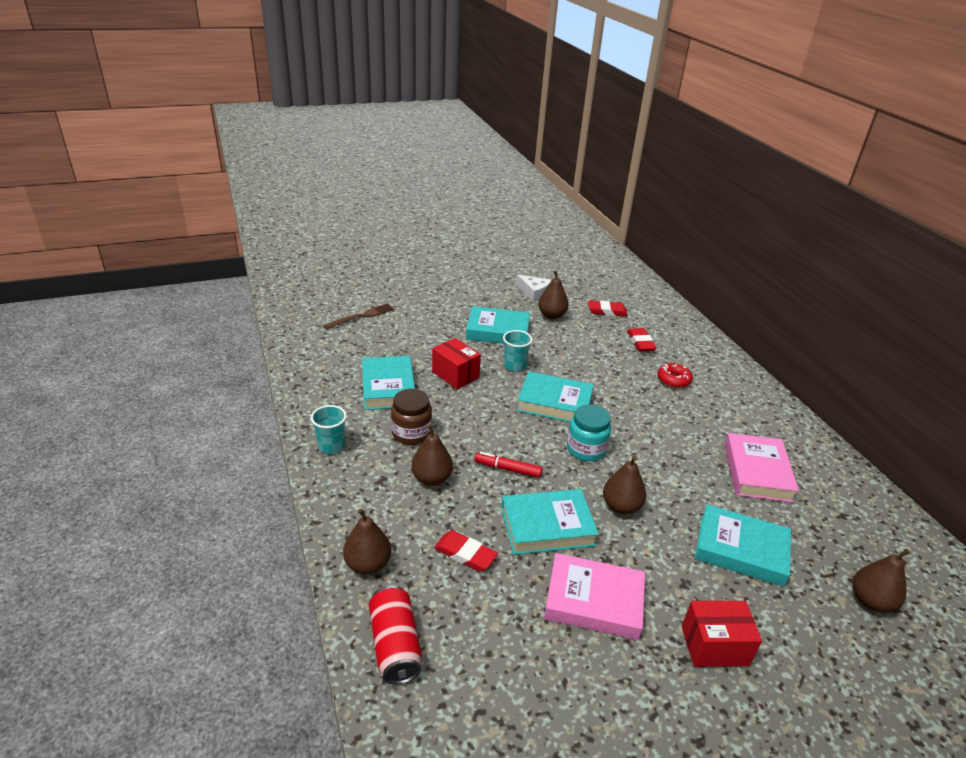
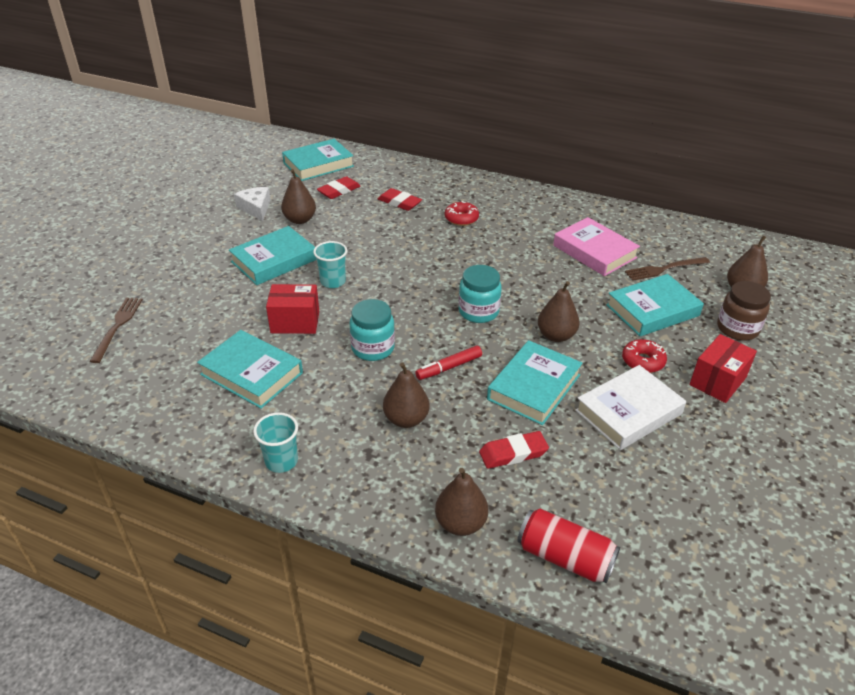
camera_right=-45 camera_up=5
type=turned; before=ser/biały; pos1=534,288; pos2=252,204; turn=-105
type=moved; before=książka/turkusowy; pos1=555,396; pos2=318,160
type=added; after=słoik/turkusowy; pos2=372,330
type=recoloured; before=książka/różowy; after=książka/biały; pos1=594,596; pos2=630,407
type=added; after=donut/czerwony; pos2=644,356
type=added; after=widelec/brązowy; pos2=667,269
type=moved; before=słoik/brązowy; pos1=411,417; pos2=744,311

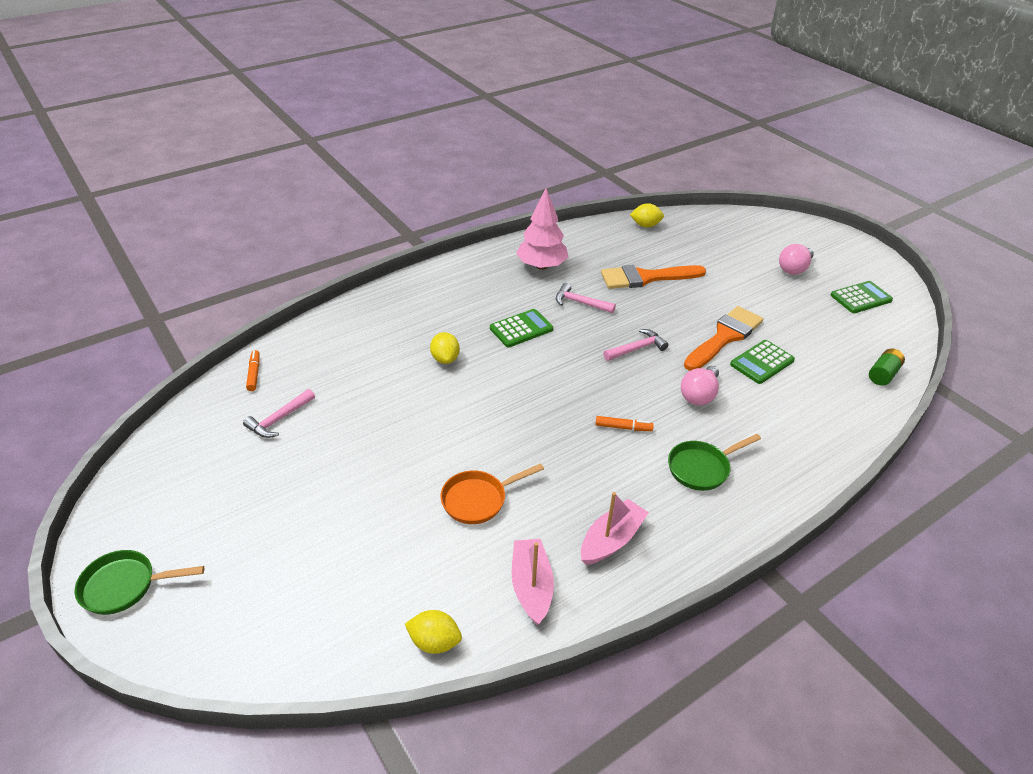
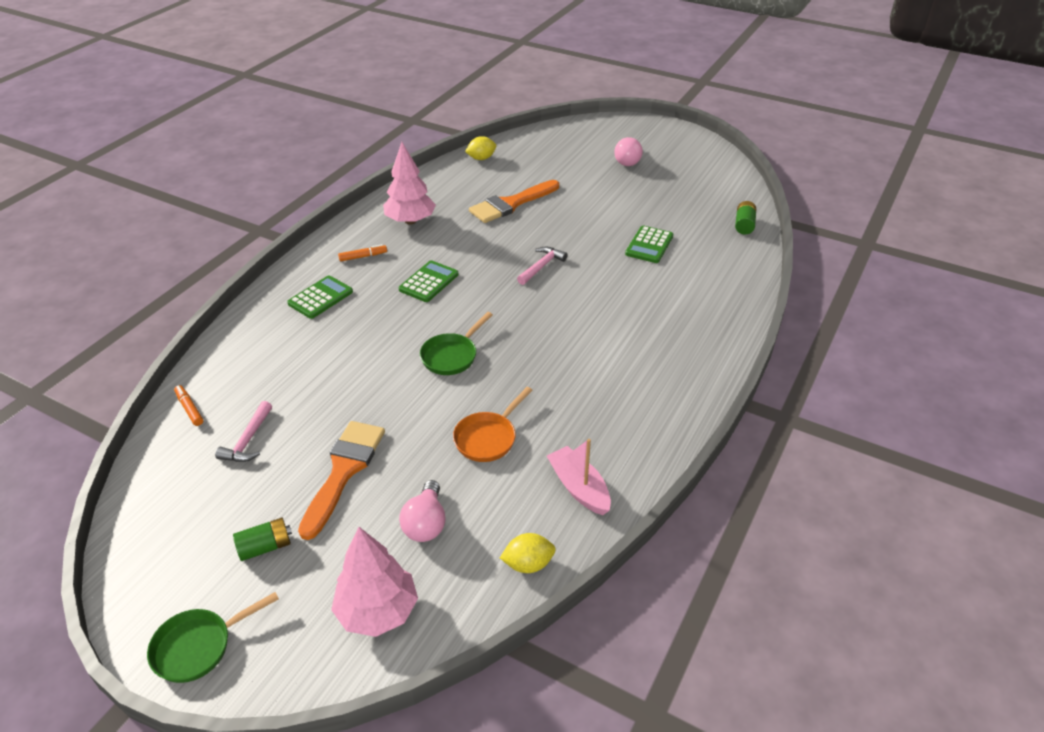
camera_right=-25 camera_up=0
type=added; after=bateria/zielony; pos2=262,539
type=moved; before=kalkulator/zielony; pos1=862,297; pos2=320,297
type=moved; before=pędzel/pomarańczowy; pos1=723,338; pos2=341,480
type=added; after=drzewko/różowy; pos2=374,582
type=moved; before=flamaster/pomarańczowy; pos1=624,423; pos2=362,252
type=moved; before=żarówka/różowy; pos1=700,385; pos2=422,511
type=moved; before=patelnia/zielony; pos1=714,462; pos2=456,343
type=removed; before=cytryna/żółty; pos1=445,348
type=removed; before=młotek/różowy; pos1=586,298
type=removed; before=łódka/różowy; pos1=615,528

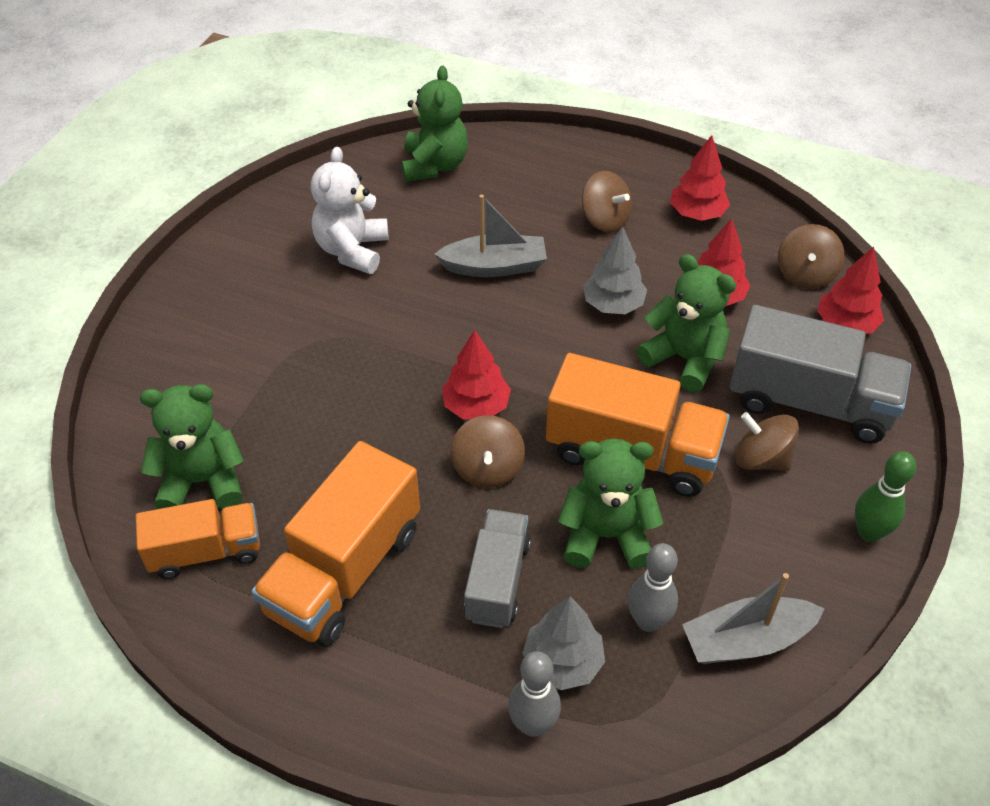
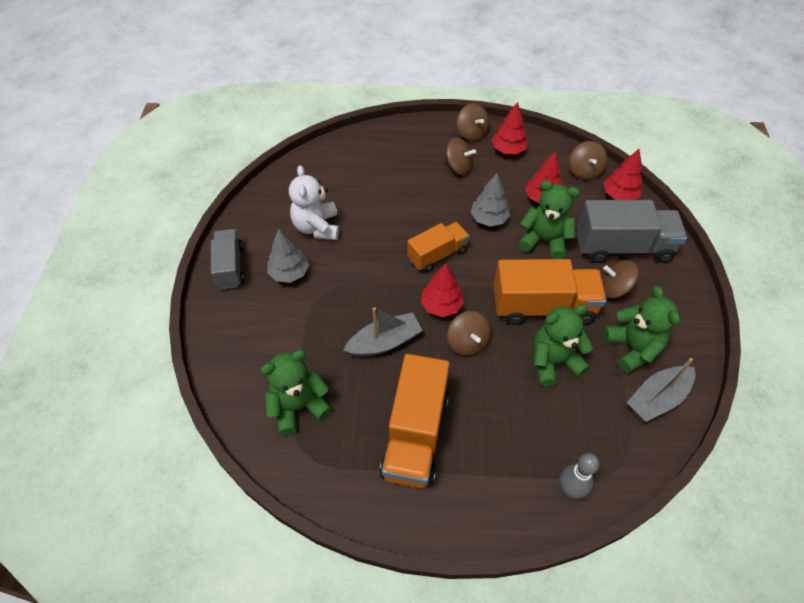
camera_right=-20 camera_up=5
type=moved; before=ciężarówka/szary; pos1=497,568; pos2=227,259
type=moved; before=drzewko/szary; pos1=563,643; pos2=288,256
type=moved; before=łódka/szary; pos1=490,235; pos2=383,332
type=moved; before=ciężarówka/pomarańczowy; pos1=198,539; pos2=438,247
type=added; after=bączek/brązowy; pos2=473,122
type=moved; before=miś/zielony; pos1=435,124; pos2=641,329
type=removed; before=kręgiel/szary; pos1=653,587
type=removed; before=kręgiel/zielony; pos1=885,496

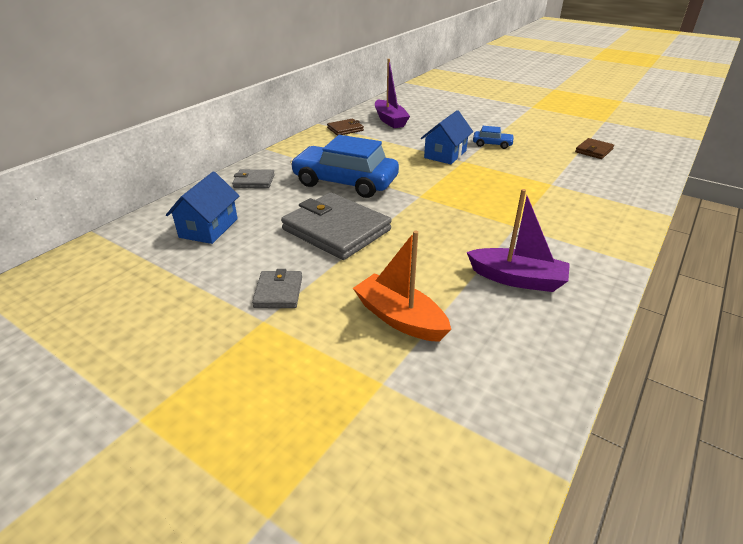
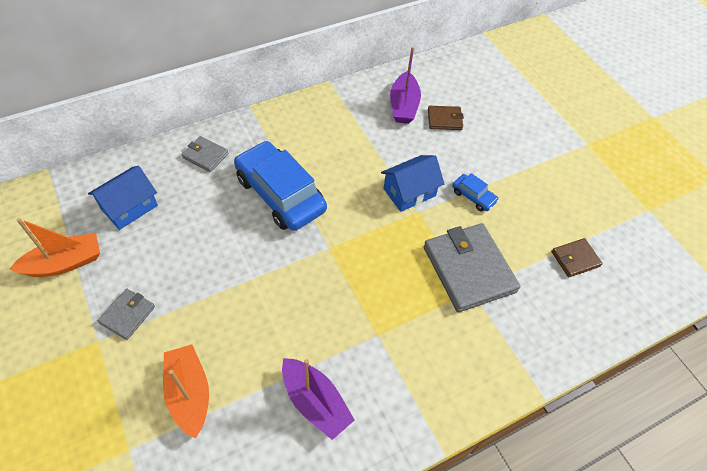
camera_right=25 camera_up=20
type=added; after=łódka/pomarańczowy; pos2=55,247
type=moved; before=portfel/szary; pos1=336,226; pos2=472,267
type=moved; before=portfel/brązowy; pos1=345,127; pos2=446,118

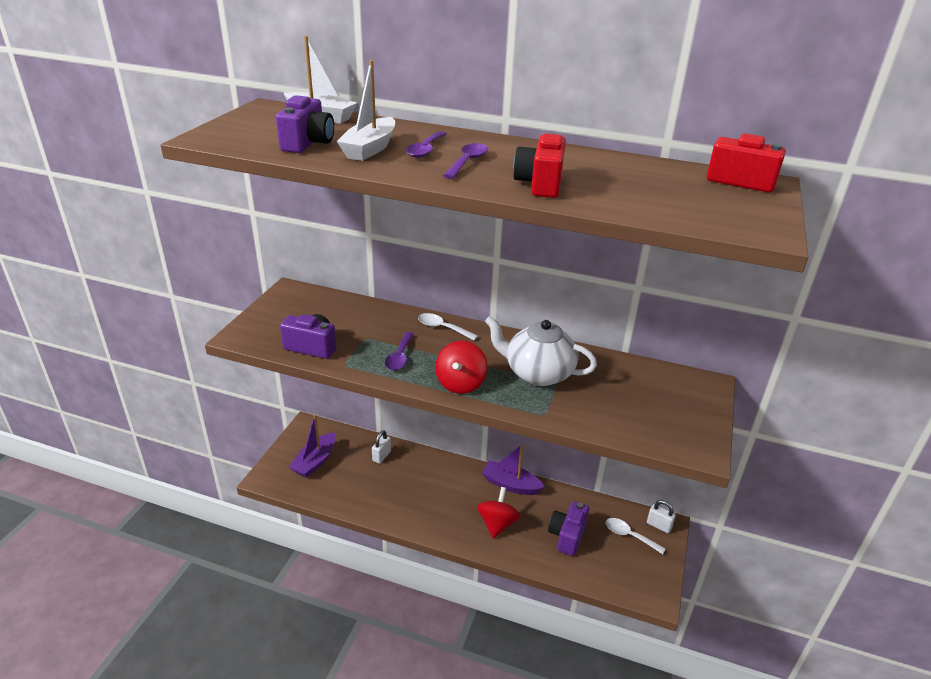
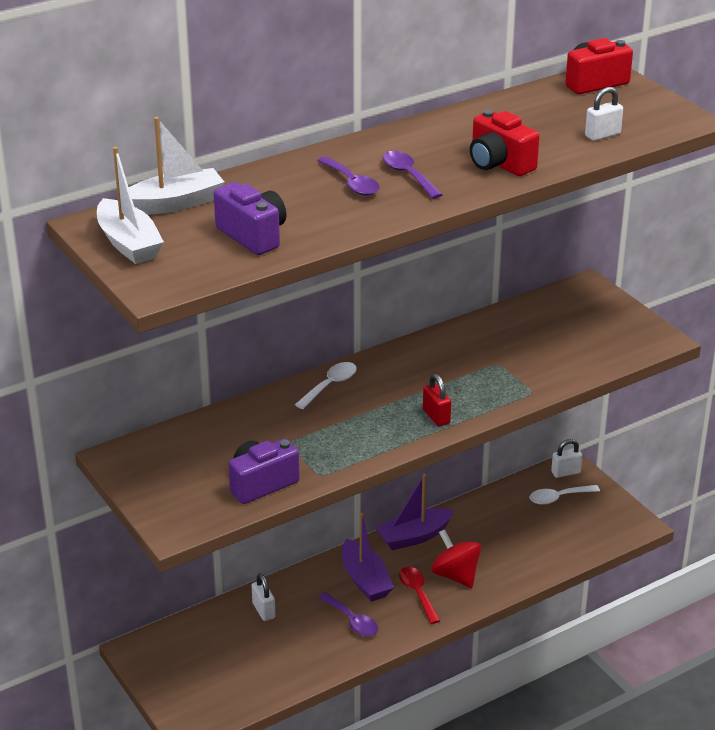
camera_right=-50 camera_up=0
type=moved; before=łódka/biały; pos1=365,110; pos2=130,205
type=turned; before=łyżka/biały; pos1=448,326; pos2=326,385; turn=150
type=moved; before=łyżka/fioletowy; pos1=399,351; pos2=348,614
type=moved; before=łódka/fioletowy; pos1=312,446; pos2=368,557
type=added; after=łyżka/czerwony; pos2=419,595
type=replaced; before=bączek/czerwony; after=kłódka/czerwony; pos1=461,367; pos2=437,400
type=added; after=kłódka/biały; pos2=604,114
type=removed; before=imbryk/biały; pos1=541,351
type=removed; before=aparat fotograficzny/fioletowy; pos1=568,528

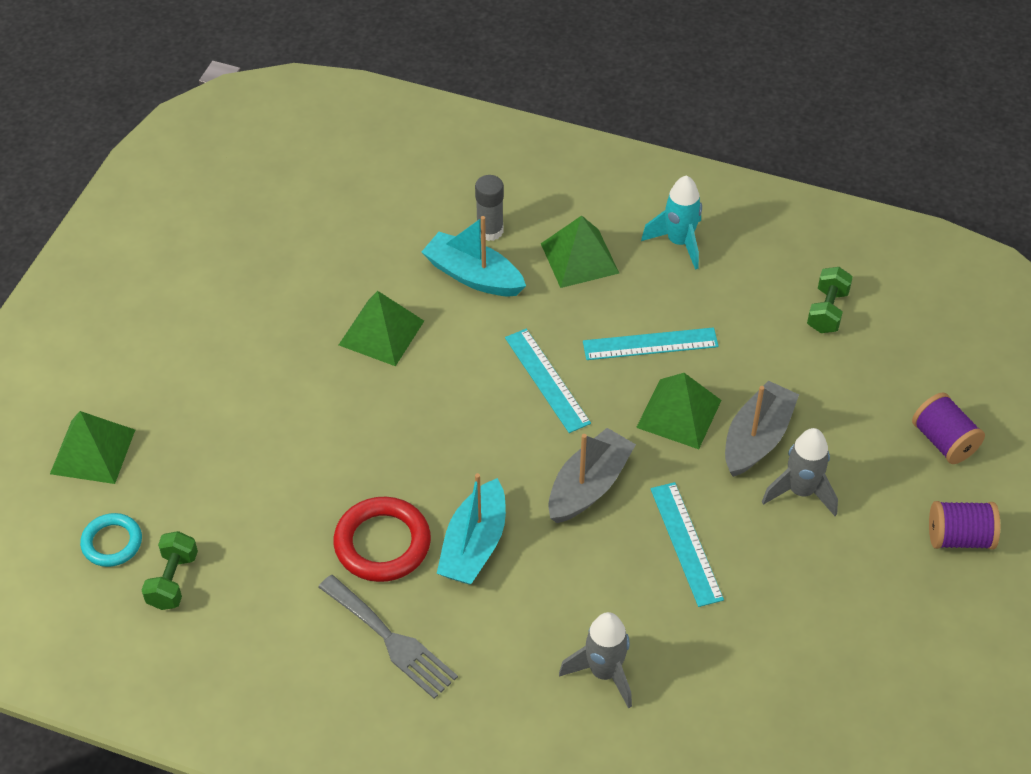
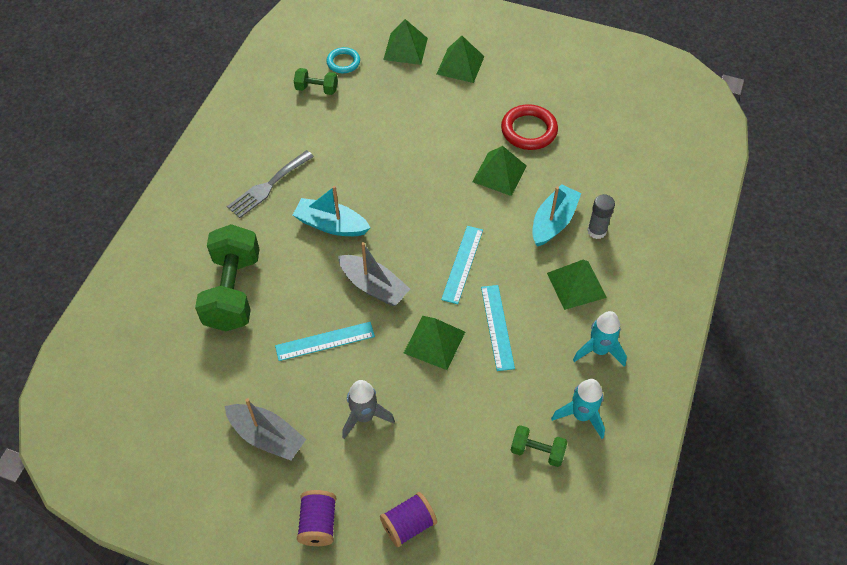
camera_right=90 camera_up=5
type=replaced; before=rakieta/szary; after=hantel/zielony; pos1=595,660; pos2=227,277
type=moved; before=łódka/szary; pos1=762,429; pos2=265,429
type=added; after=piramida/zielony; pos2=461,59
type=turned; before=linijka/turkusowy; pos1=548,381; pos2=462,265; turn=-45
type=moved; before=pierścień/czerwony; pos1=382,539; pos2=529,127
type=added; after=rakieta/turkusowy; pos2=578,409

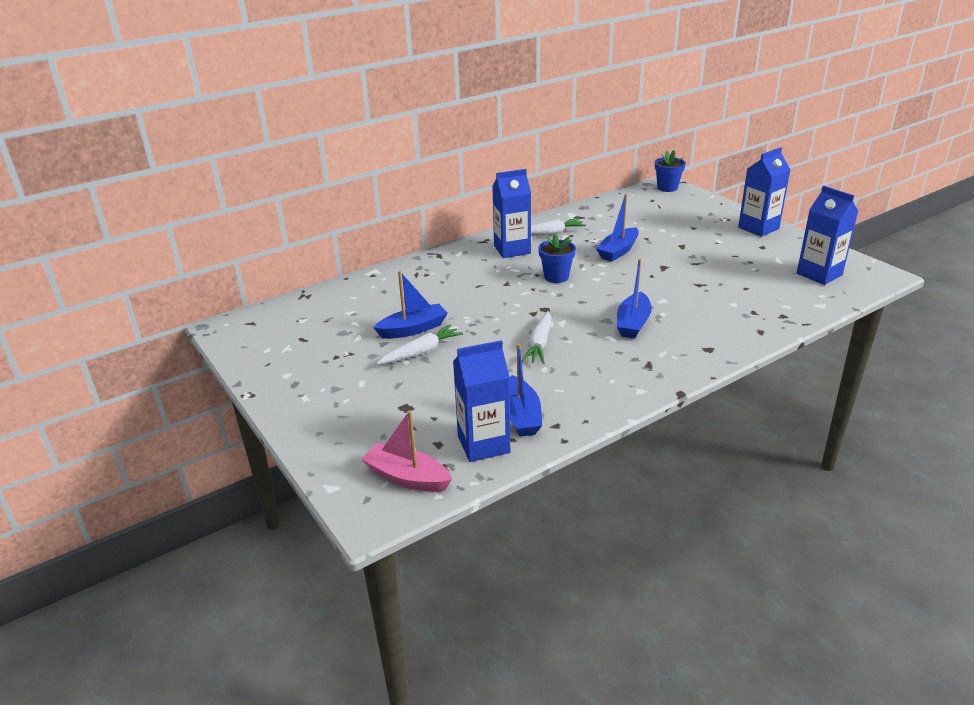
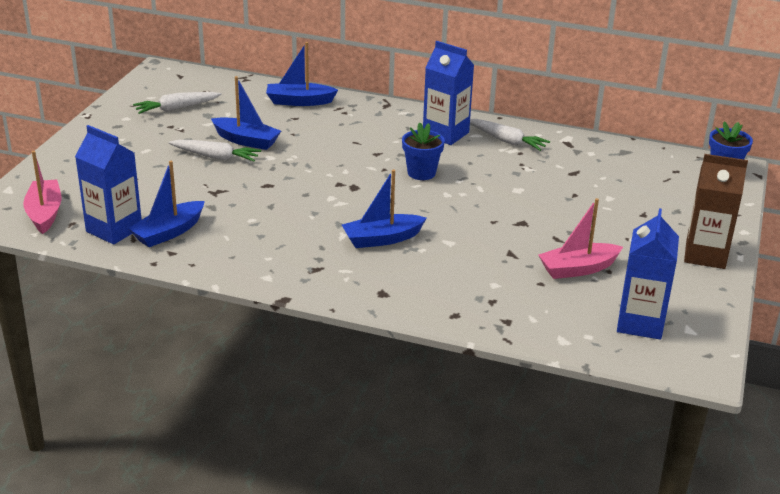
camera_right=50 camera_up=0
type=moved; before=marchewka/biały; pos1=536,337; pos2=177,103
type=moved; before=łódka/niebieski; pos1=617,228; pos2=302,74
type=added; after=łódka/różowy; pos2=580,238
type=recoloured; before=karton mleka/niebieski; after=karton mleka/brązowy; pos1=764,192; pos2=716,211

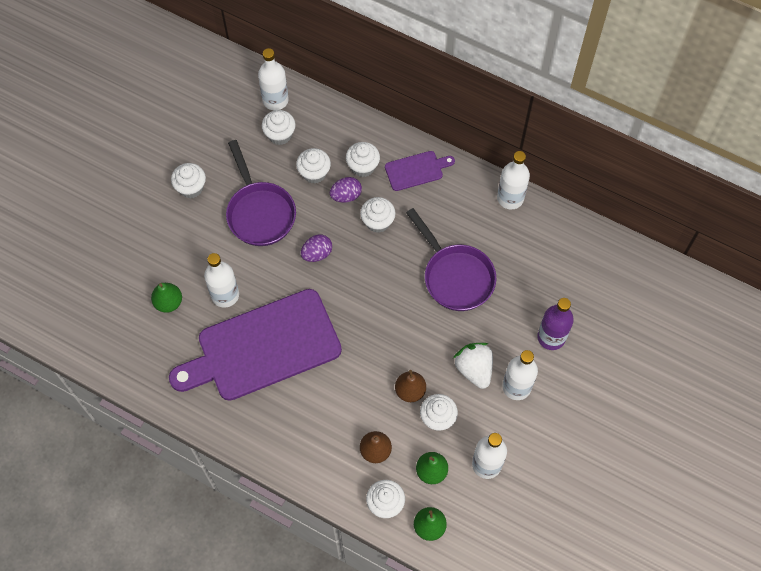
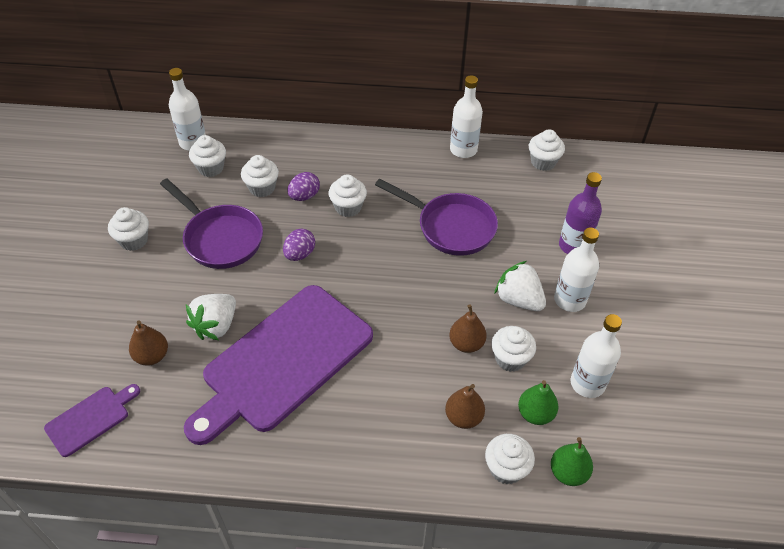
camera_right=-25 camera_up=-15
type=moved; before=deska do krojenia/fioletowy; pos1=420,171; pos2=92,420
type=recoloured; before=gruszka/zielony; after=gruszka/brązowy; pos1=166,298; pos2=148,343
type=replaced; before=butelka/biały; after=truskawka/biały; pos1=221,280; pos2=211,317
type=moved; before=muffinka/biały; pos1=363,159; pos2=547,150

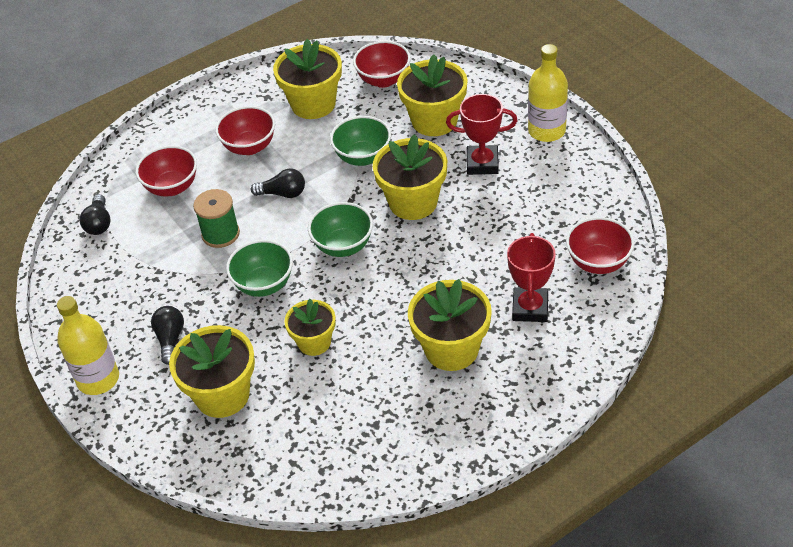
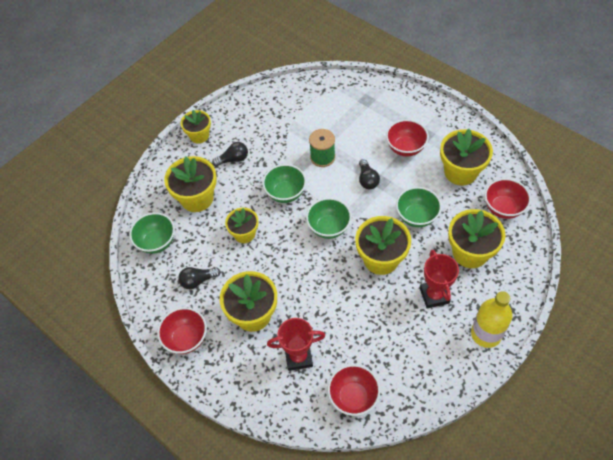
camera_right=75 camera_up=10
type=added; after=miska/zielony; pos2=152,233
type=moved; before=miska/czerwony; pos1=166,171; pos2=182,330
type=moved; before=żarówka/czarny; pos1=95,214; pos2=199,278
type=replaced; before=butelka/żółty; after=doniczka/żółty; pos1=88,345; pos2=196,126

